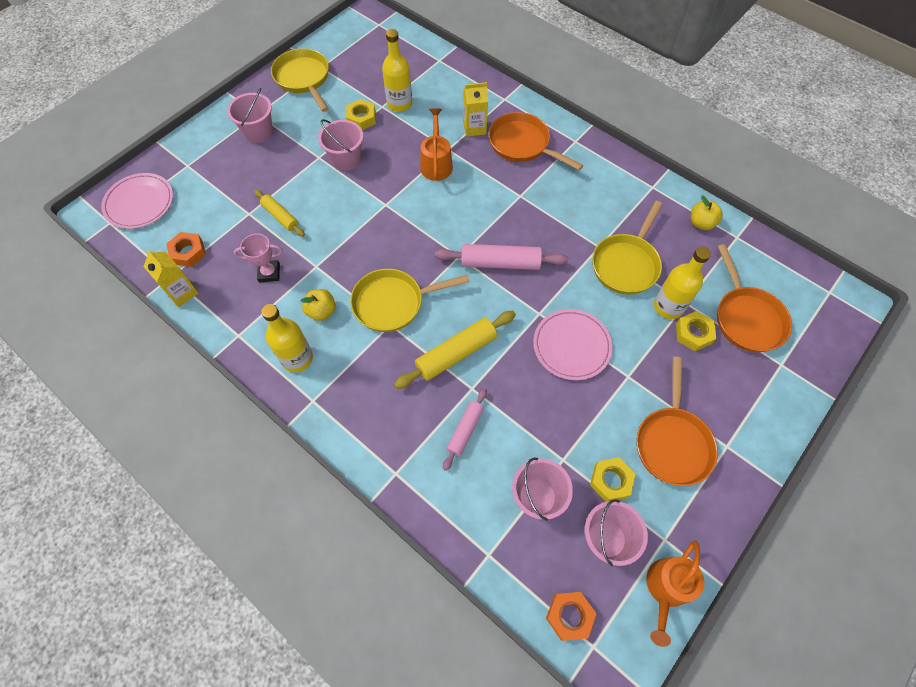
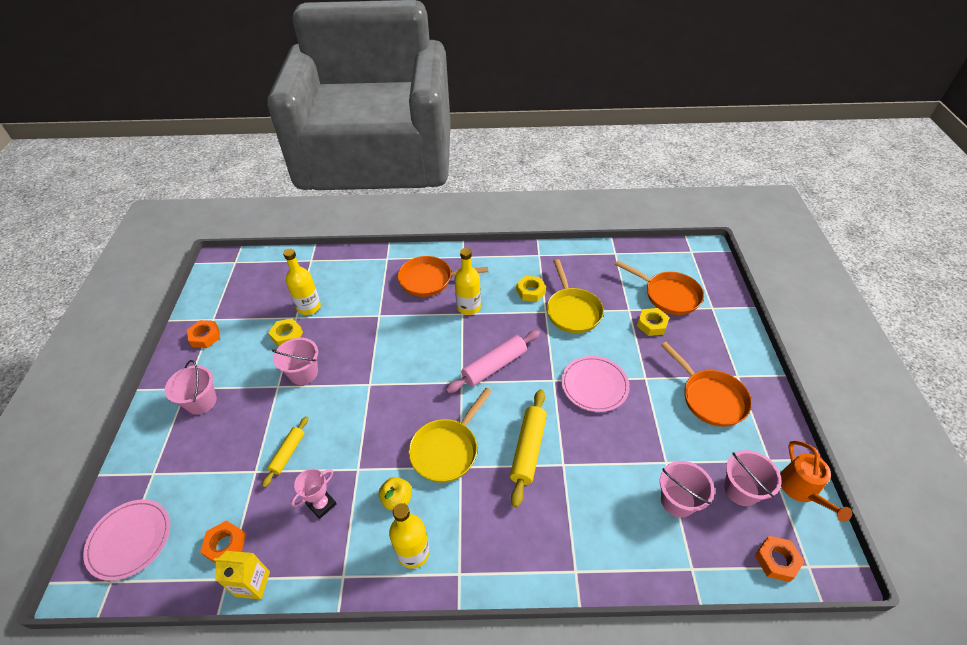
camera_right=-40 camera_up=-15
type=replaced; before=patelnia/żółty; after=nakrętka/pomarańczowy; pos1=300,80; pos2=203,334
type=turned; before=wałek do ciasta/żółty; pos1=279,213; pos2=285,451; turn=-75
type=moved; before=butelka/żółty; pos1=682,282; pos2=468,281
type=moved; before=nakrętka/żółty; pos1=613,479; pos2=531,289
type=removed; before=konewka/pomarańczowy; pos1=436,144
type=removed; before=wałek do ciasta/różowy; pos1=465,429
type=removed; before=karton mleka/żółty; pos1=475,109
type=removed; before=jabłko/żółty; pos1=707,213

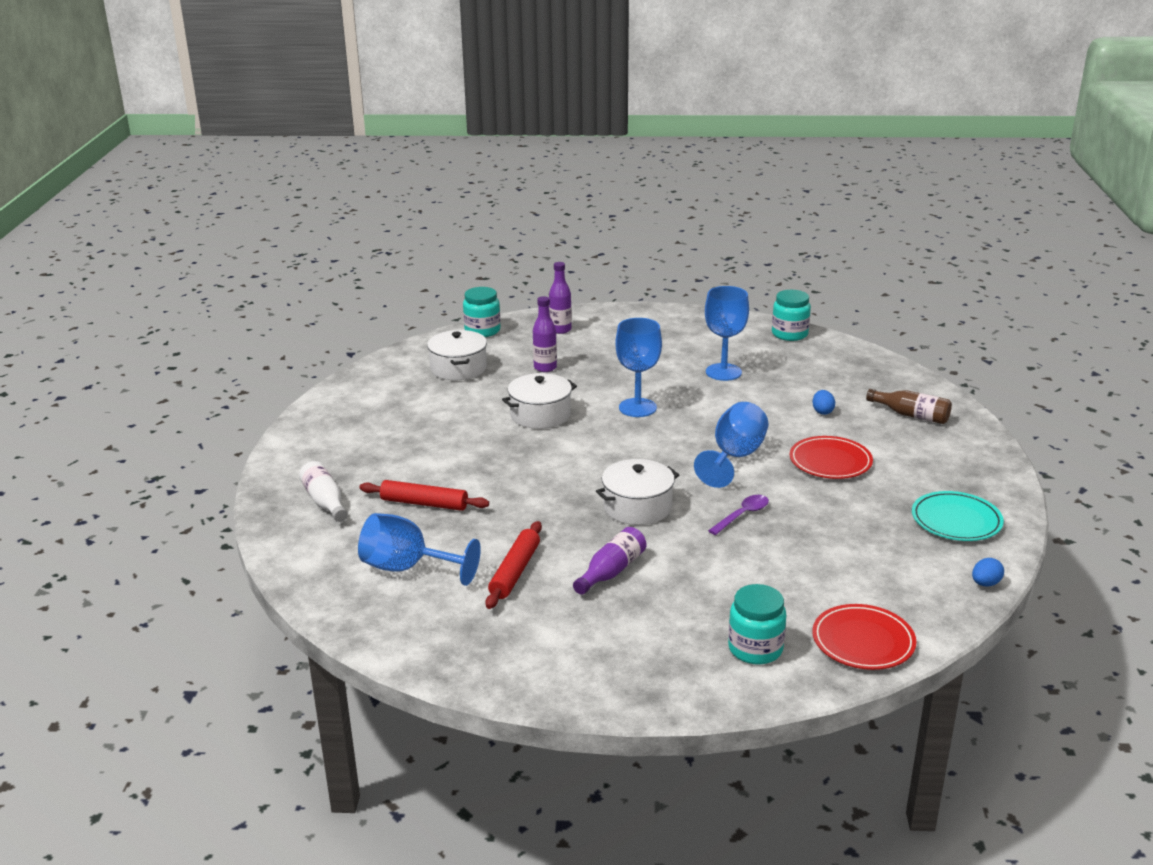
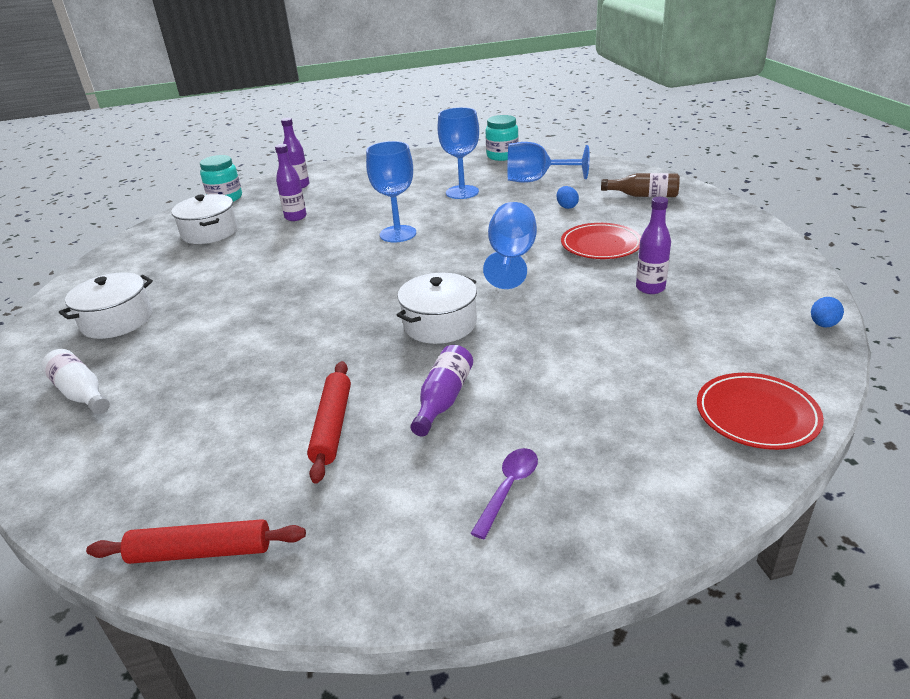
camera_right=-15 camera_up=5
type=moved; before=garnek/biały; pos1=539,401; pos2=106,305
type=moved; before=wałek do ciasta/czerwony; pos1=424,495; pos2=196,541
type=moved; before=łyżka/fioletowy; pos1=738,515; pos2=504,493
type=moved; before=kielich/niebieski; pos1=419,549; pos2=549,162
type=added; after=butelka/fioletowy; pos2=653,245
type=removed; before=słoik/turkusowy; pos1=757,624
type=removed; before=talerz/turkusowy; pos1=958,516

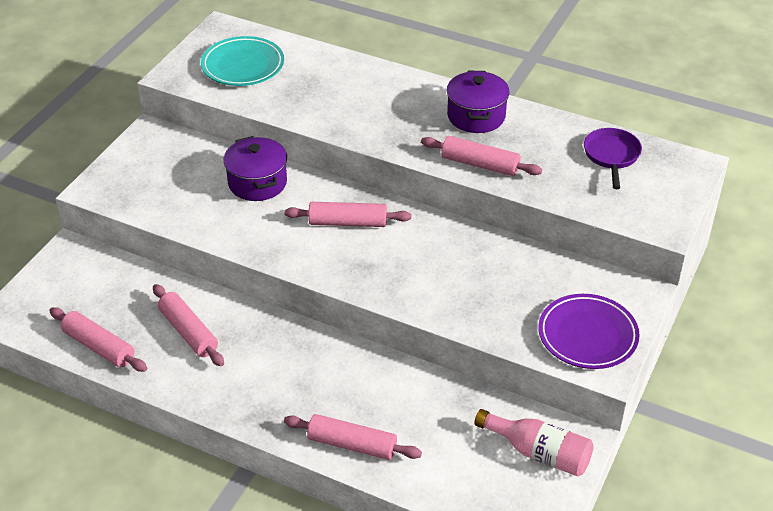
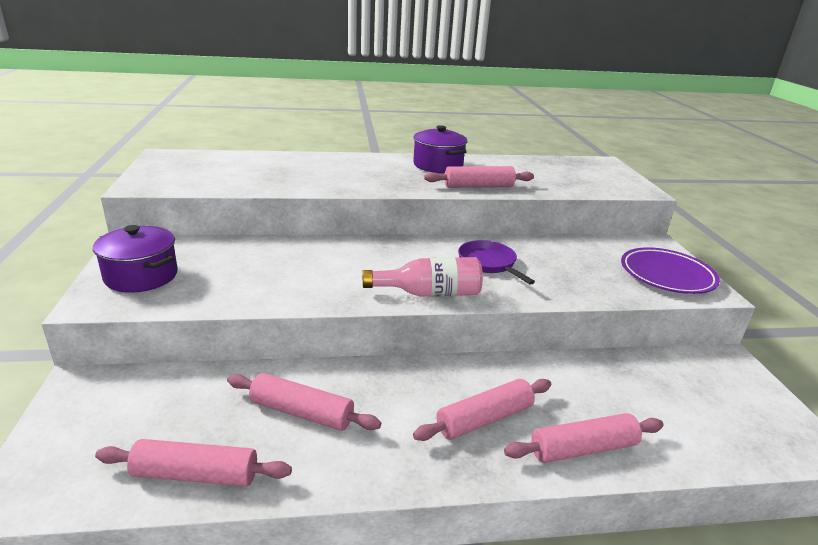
camera_right=-35 camera_up=-15
type=moved; before=garnek/fioletowy; pos1=255,168; pos2=135,259
type=moved; before=butelka/różowy; pos1=534,442; pos2=422,277
type=moved; before=wałek do ciasta/różowy; pos1=347,214; pos2=482,410
type=moved; before=patelnia/fioletowy; pos1=613,158; pos2=496,262
type=removed; before=talerz/turkusowy; pos1=242,61

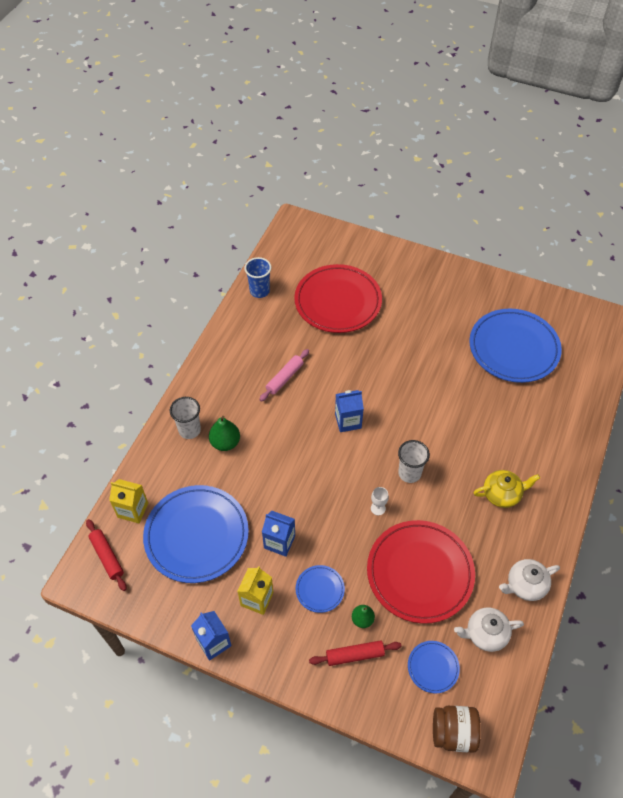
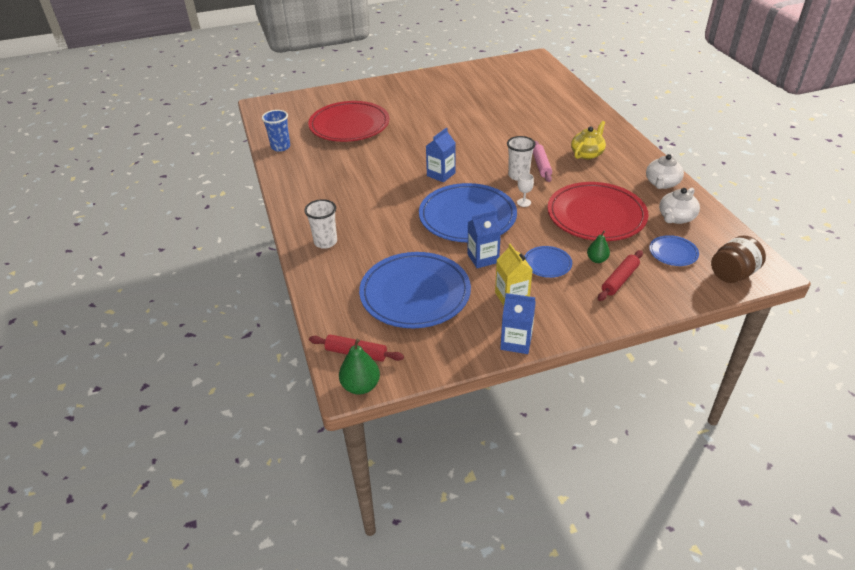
camera_right=-40 camera_up=-15
type=moved; before=gruszka/zielony; pos1=224,433; pos2=359,367
type=moved; before=talerz/niebieski; pos1=515,346; pos2=468,212
type=moved; before=wałek do ciasta/różowy; pos1=284,375; pos2=542,161
type=removed; before=karton mleka/żółty; pos1=128,501

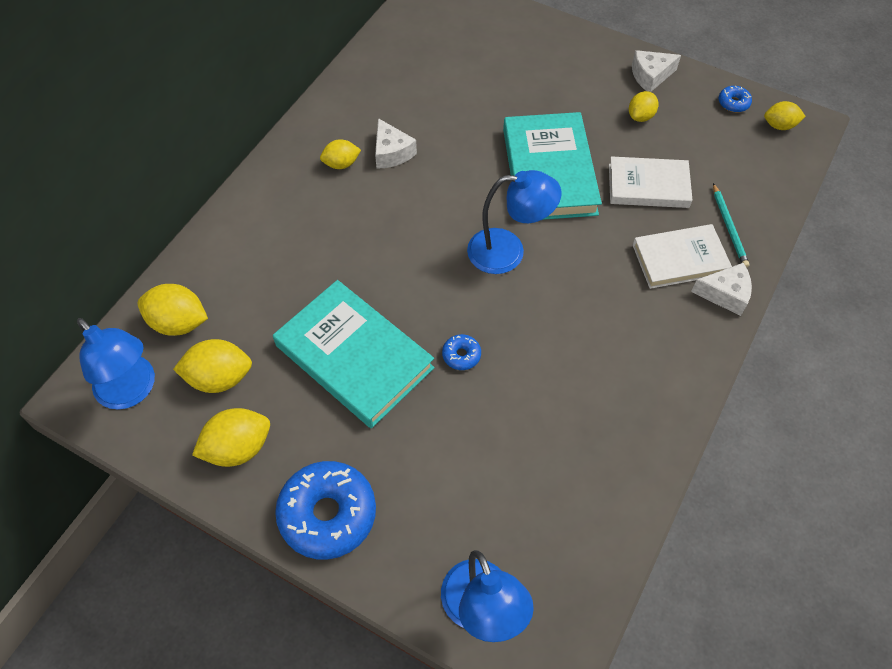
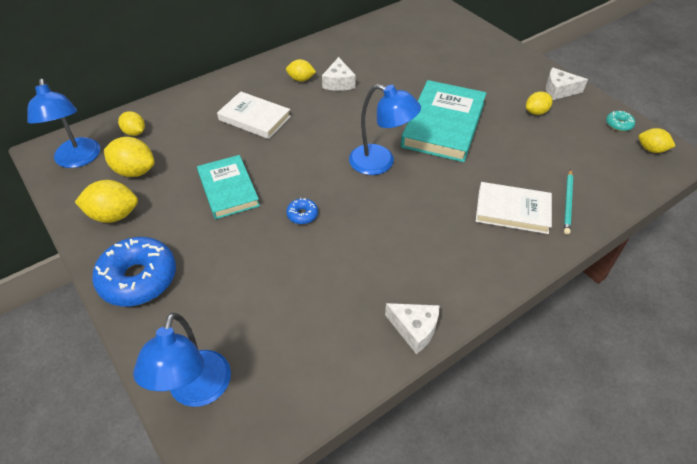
camera_right=25 camera_up=-10
type=resized; before=cytryna/żółty; pos1=173,310; pos2=131,123; scale=0.64
type=resized; before=książka/turkusowy; pos1=354,354; pos2=228,187; scale=0.65
type=moved; before=książka/biały; pos1=650,182; pos2=254,115
type=moved; before=ser/biały; pos1=721,289; pos2=412,328
type=recoloured; before=donut/niebieski; after=donut/turkusowy; pos1=735,99; pos2=620,121

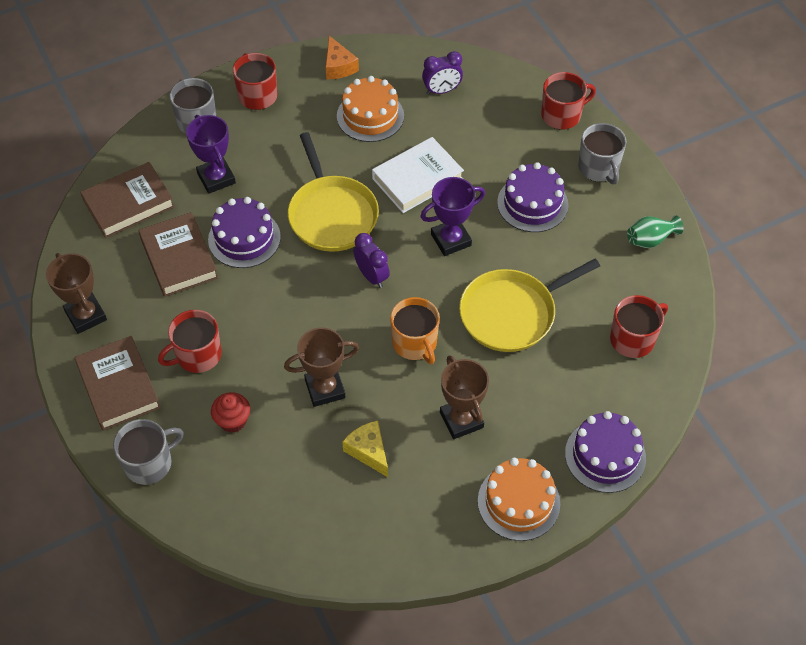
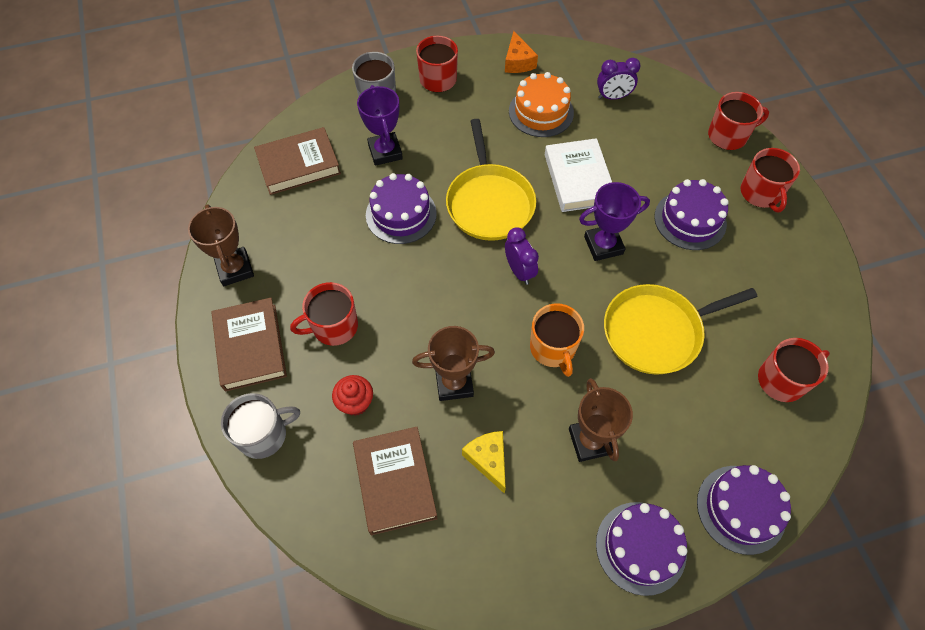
camera_right=10 camera_up=5
type=moved; before=książka/brązowy; pos1=178,254; pos2=395,481
type=turned; before=książka/biały; pos1=418,175; pos2=578,175; turn=-75
type=recoloured; before=tort/pomarańczowy; after=tort/fioletowy; pos1=519,499; pos2=641,549
type=recoloured; before=kubek/szary; after=kubek/czerwony; pos1=602,153; pos2=770,180
type=removed; before=wazon/zielony; pos1=655,232

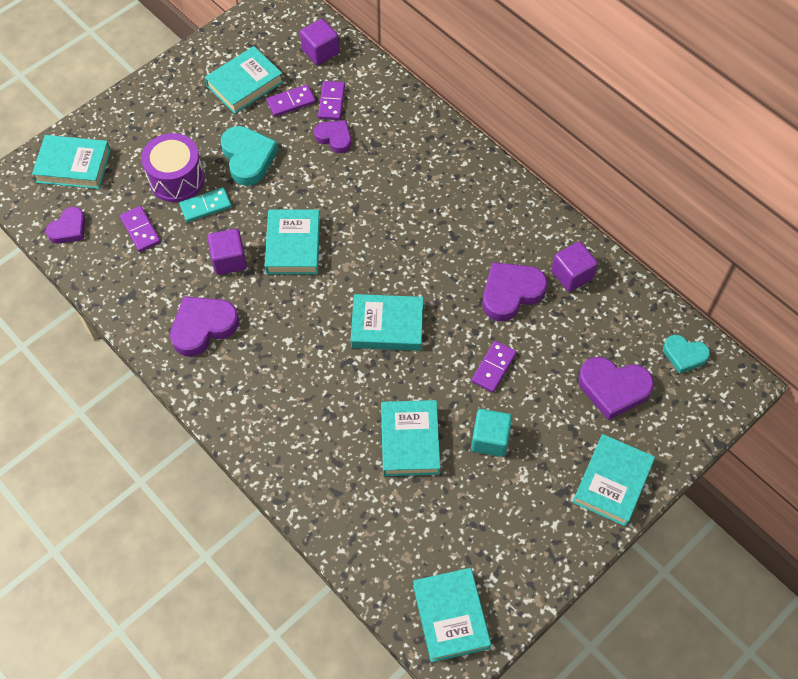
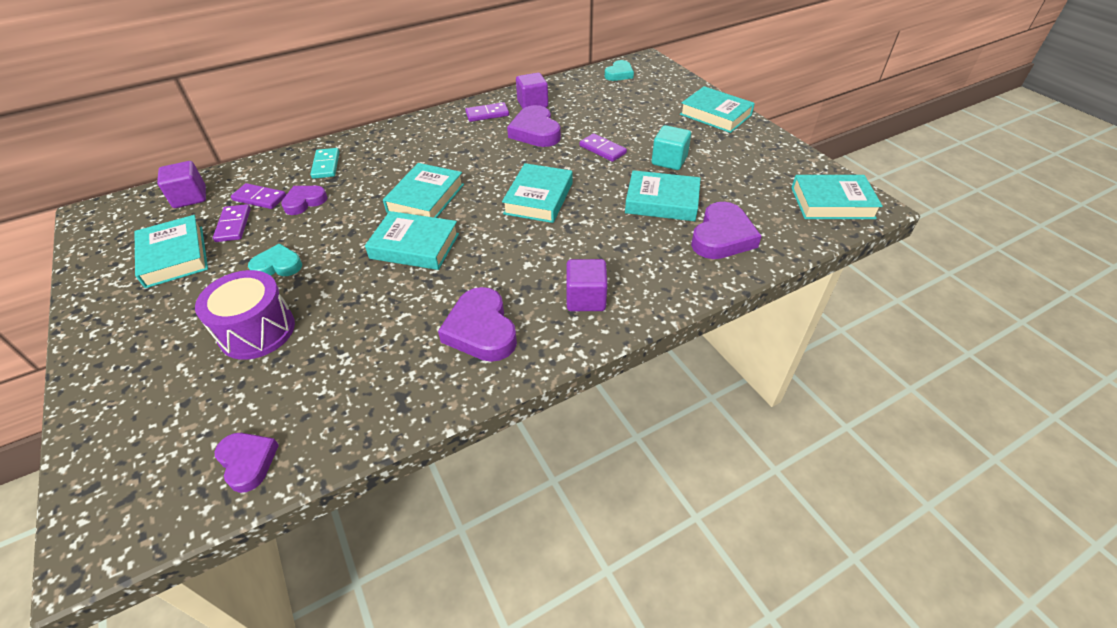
camera_right=-75 camera_up=-15
type=resized; before=serce/turkusowy; pos1=249,156; pos2=275,260; scale=0.63
type=moved; before=kostka domina/turkusowy; pos1=205,205; pos2=324,163
type=moved; before=książka/turkusowy; pos1=71,162; pos2=423,190
type=moved; before=kostka domina/fioletowy; pos1=140,229; pos2=487,112
type=moved; before=sześcian/fioletowy; pos1=227,252; pos2=587,285
type=moved; before=serce/fioletowy; pos1=616,388; pos2=726,230

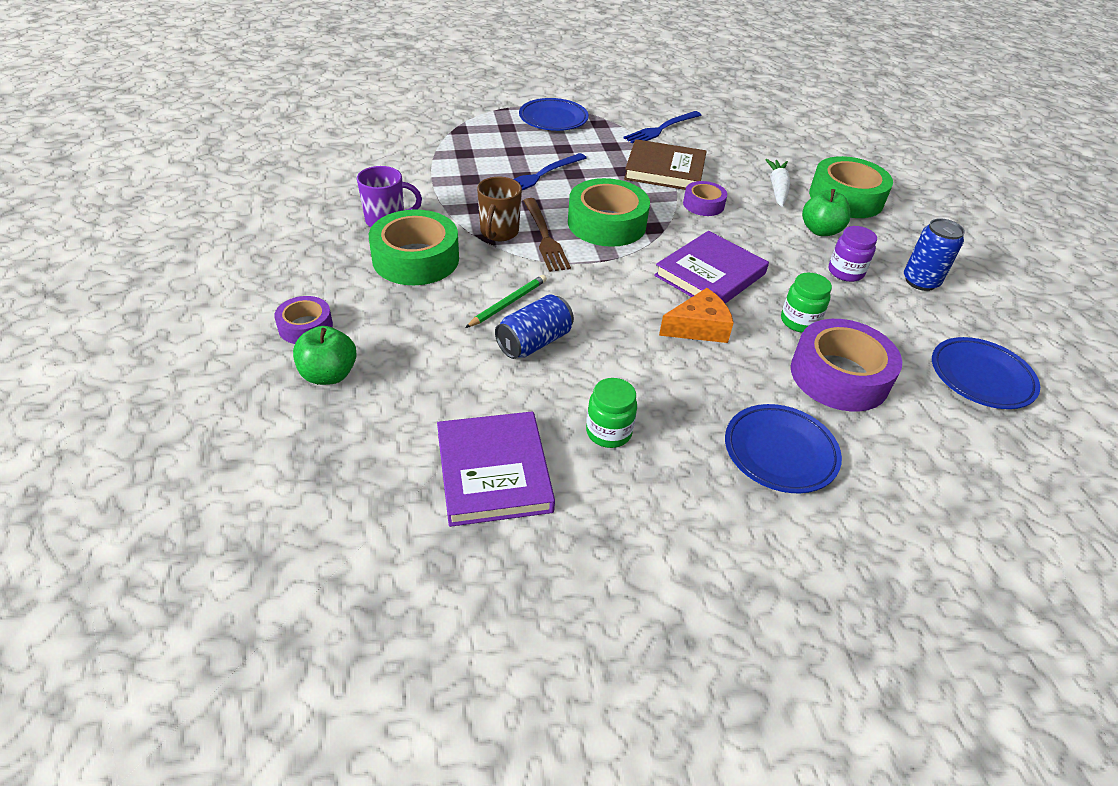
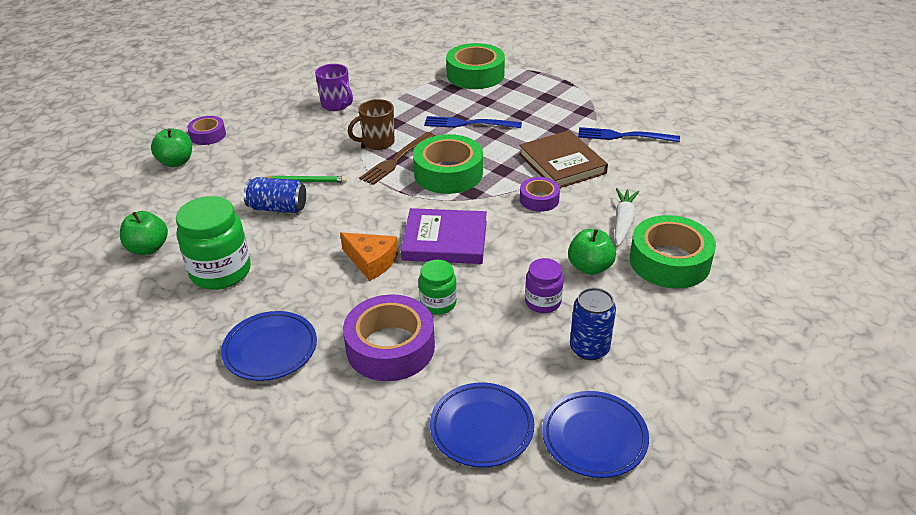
camera_right=55 camera_up=-5
type=replaced; before=książka/fioletowy; after=jabłko/zielony; pos1=496,469; pos2=144,233
type=resized; before=słoik/zielony; pos1=611,413; pos2=213,243; scale=1.76
type=moved; before=taśma klejąca/zielony; pos1=414,247; pos2=475,66
type=moved; before=talerz/niebieski; pos1=554,114; pos2=595,434
type=turned; before=marchewka/biały; pos1=777,183; pos2=627,217; turn=-45

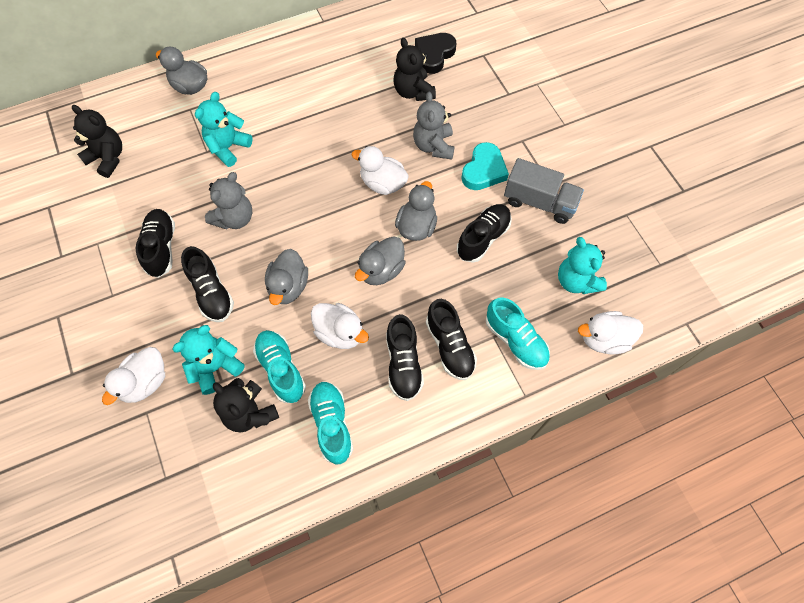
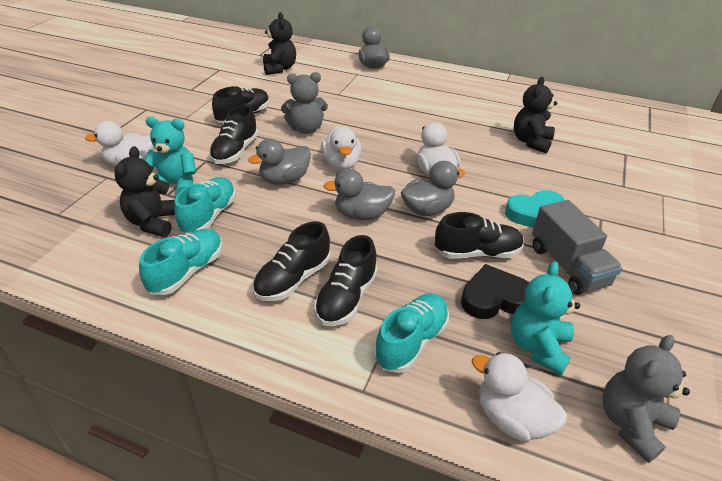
camera_right=45 camera_up=-25
type=moved; before=kaczka/biały; pos1=340,326; pos2=341,148
type=turned; before=but/turkusowy; pos1=518,333; pos2=411,333; turn=-150
type=moved; before=serce/czarny; pos1=435,53; pos2=495,291
type=moved; before=miś/szary; pos1=434,126; pos2=646,399
type=removed; before=miś/turkusowy; pos1=224,129

